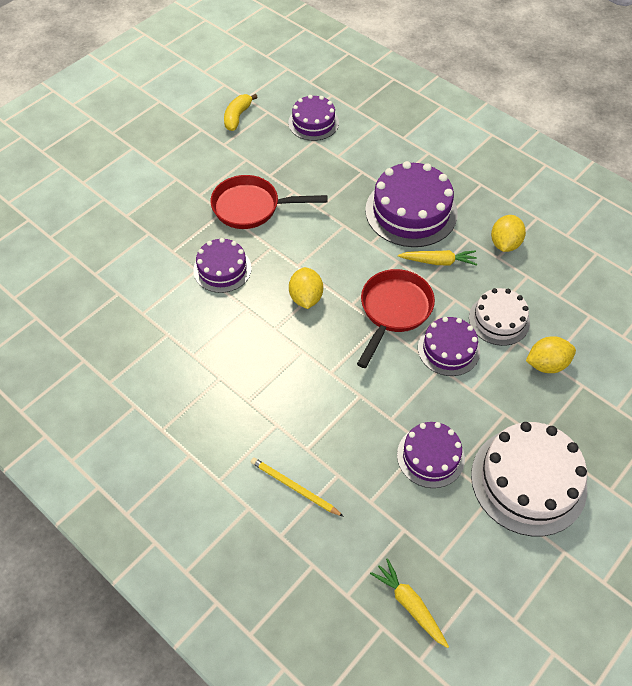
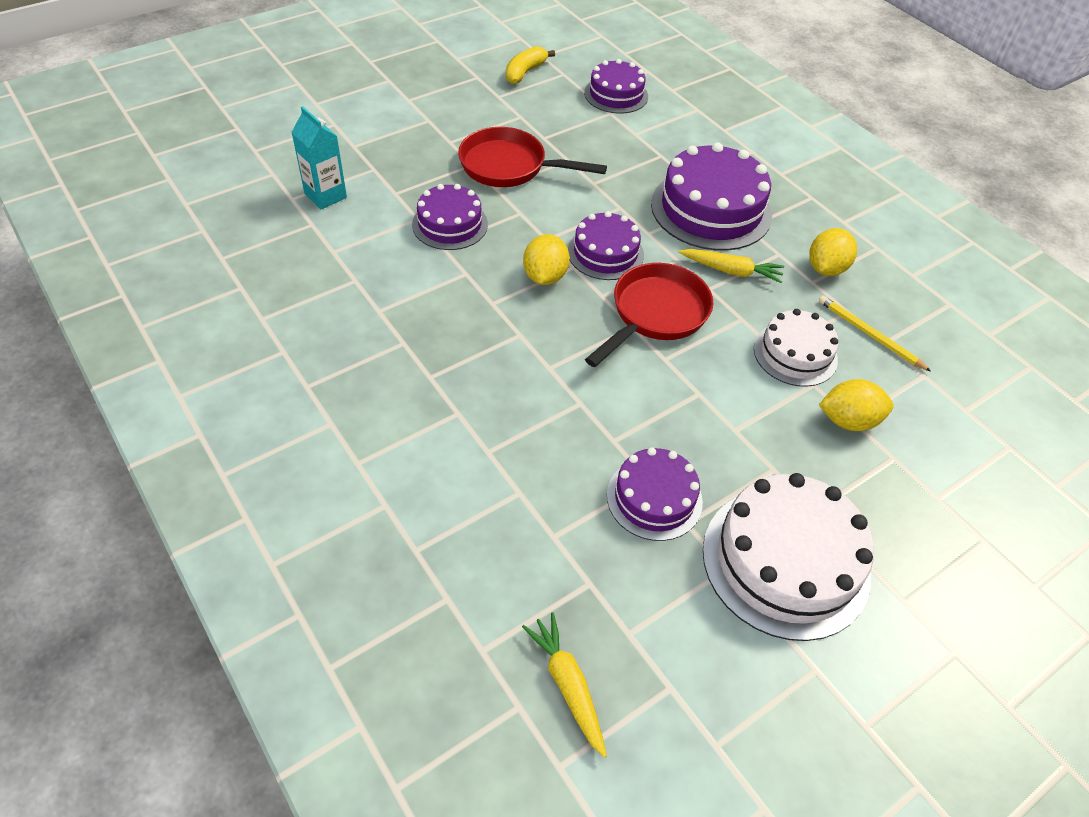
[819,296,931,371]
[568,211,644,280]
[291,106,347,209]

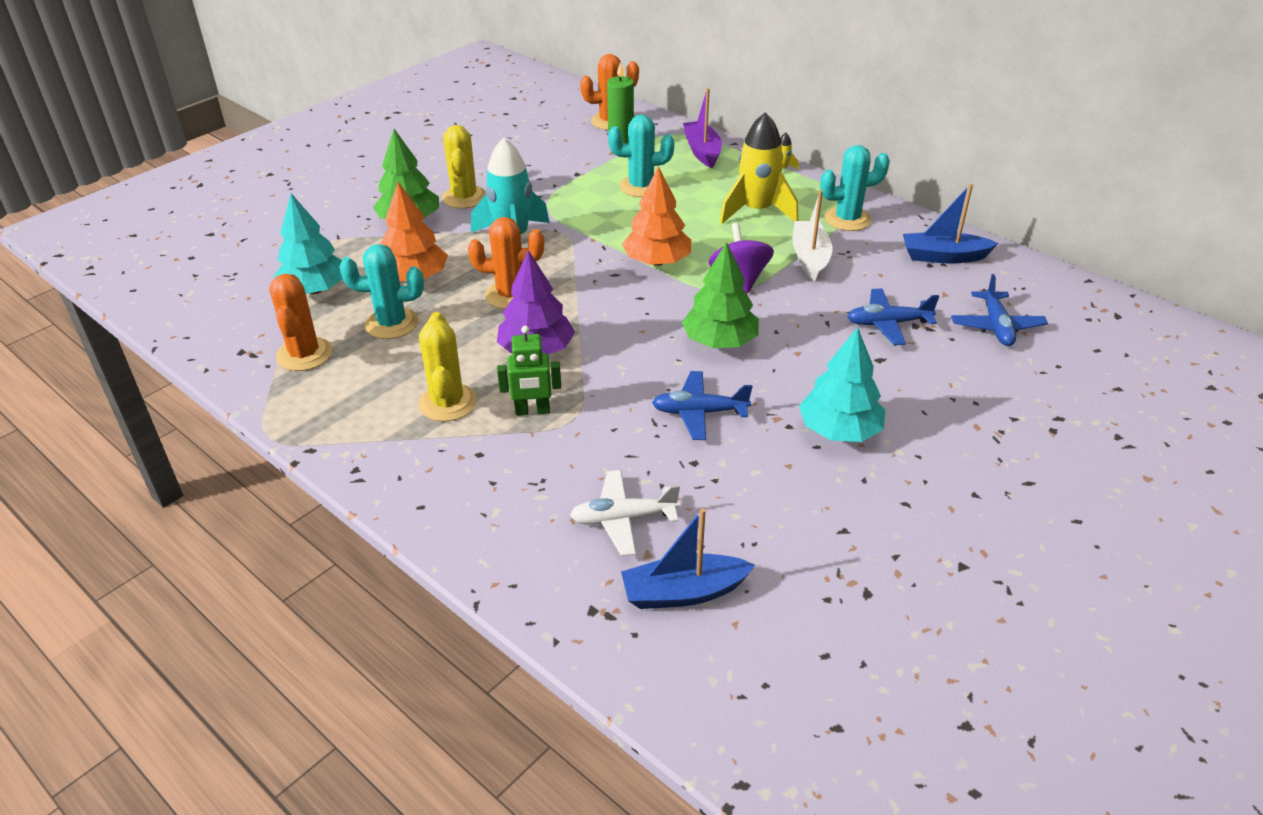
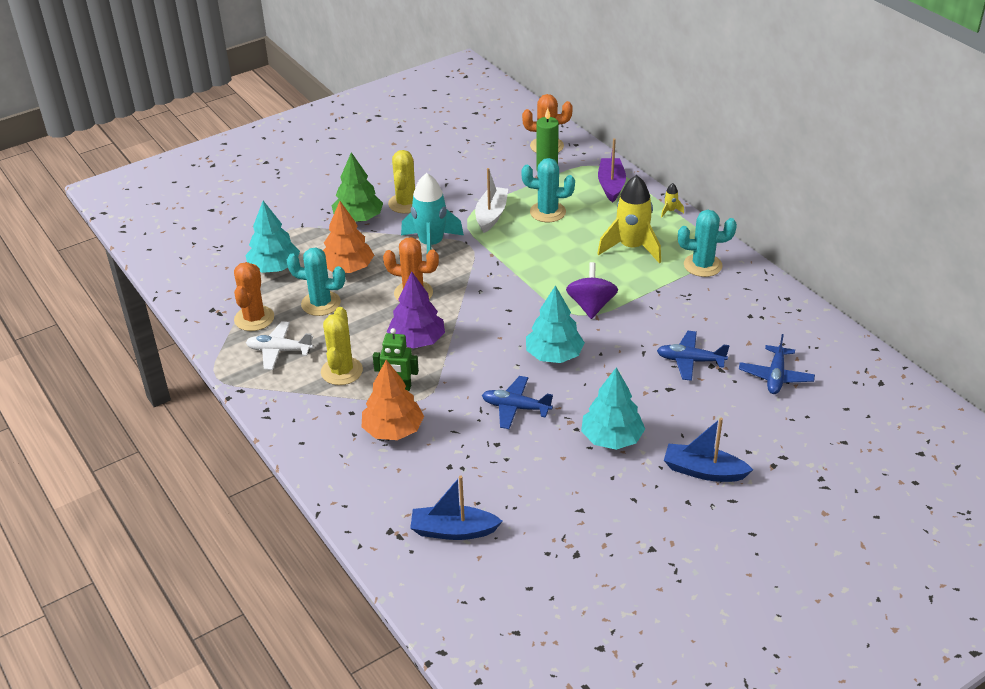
[246,321,313,370]
[362,360,424,440]
[526,285,585,363]
[475,168,508,233]
[664,418,753,482]

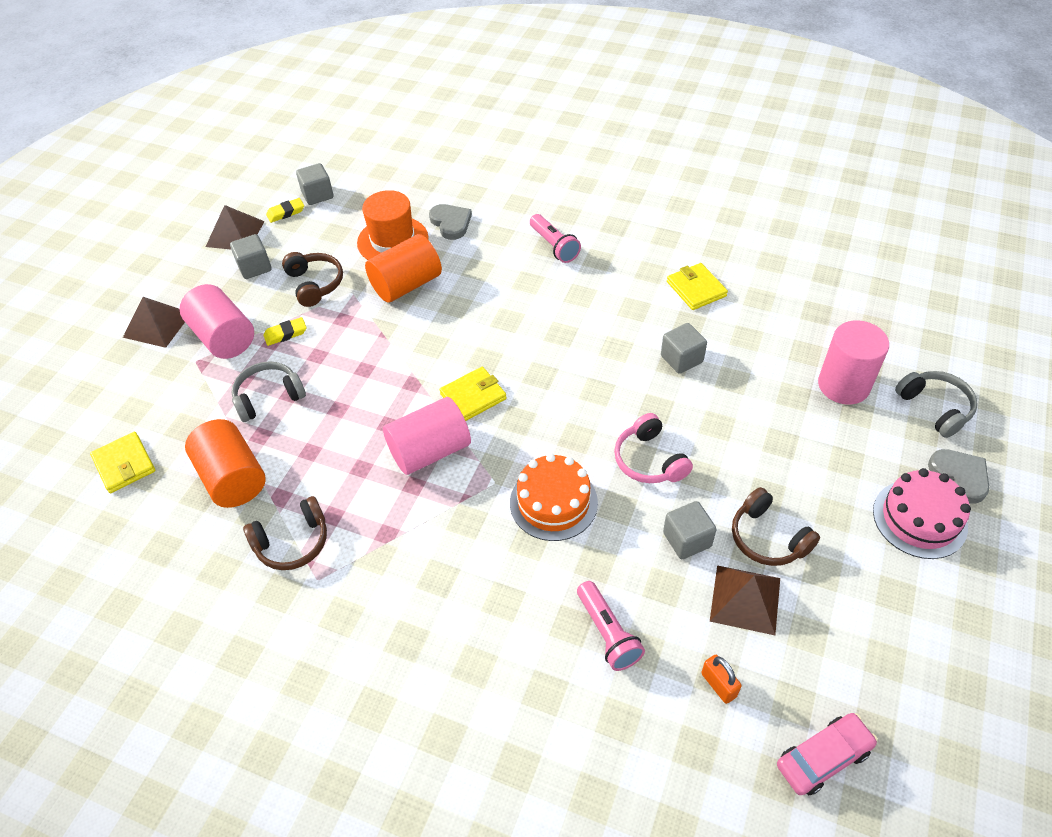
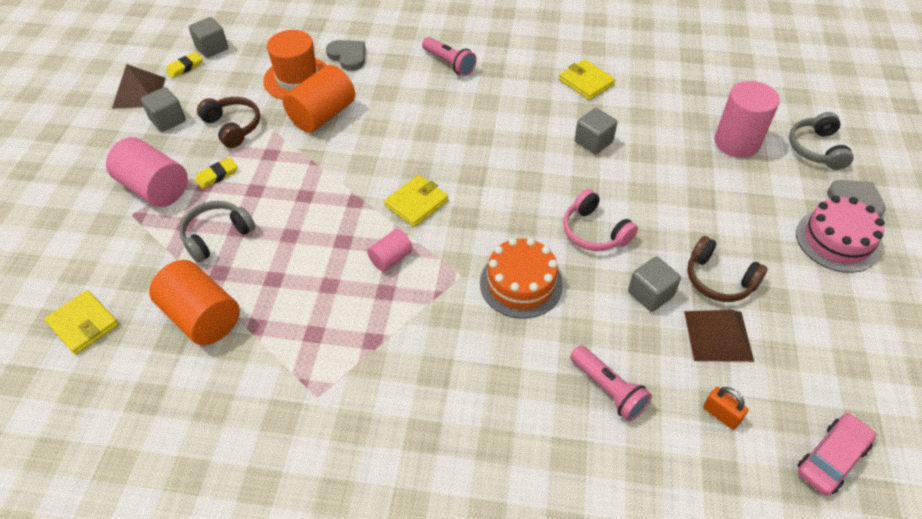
[123,297,185,348] (first image)
[243,496,327,570] (first image)
[367,229,413,271]
[789,112,854,170]

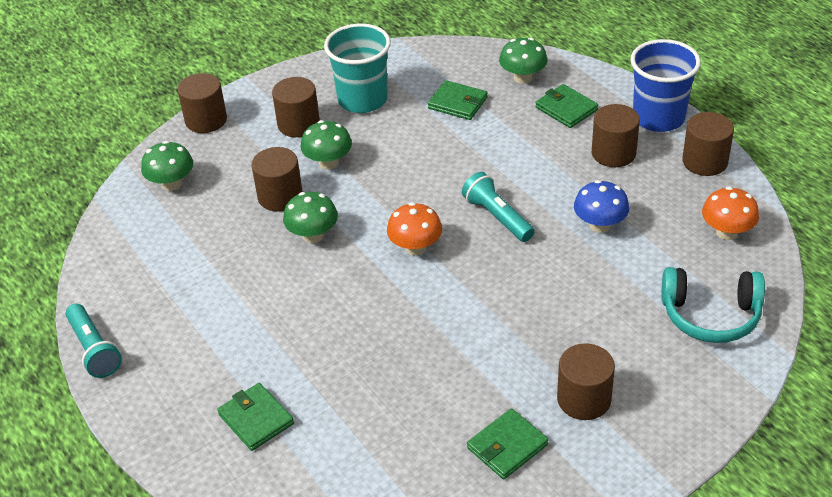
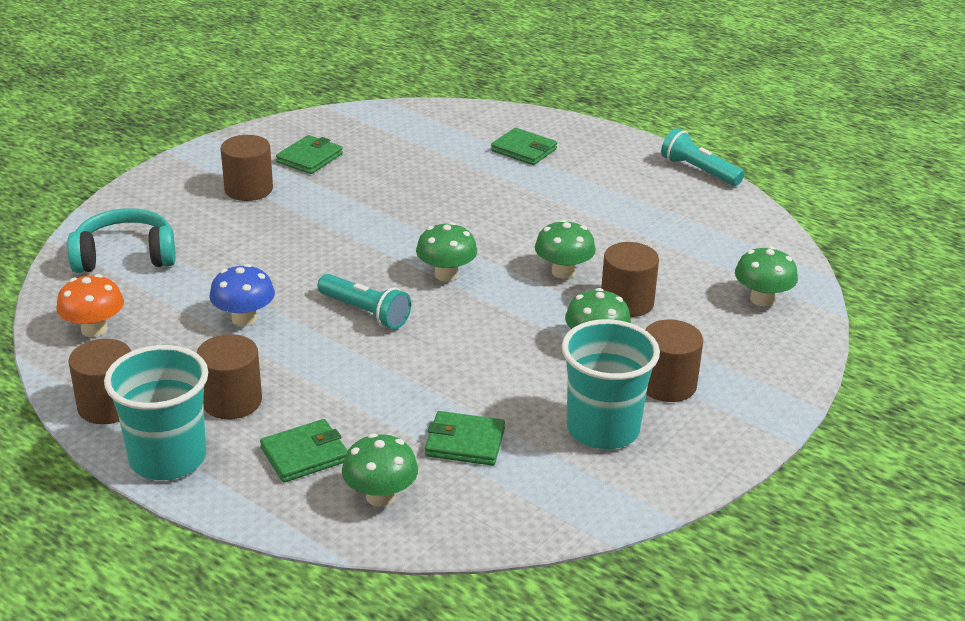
[178,73,227,133] (first image)
[416,222,477,281]
[260,419,348,483]
[104,345,208,480]

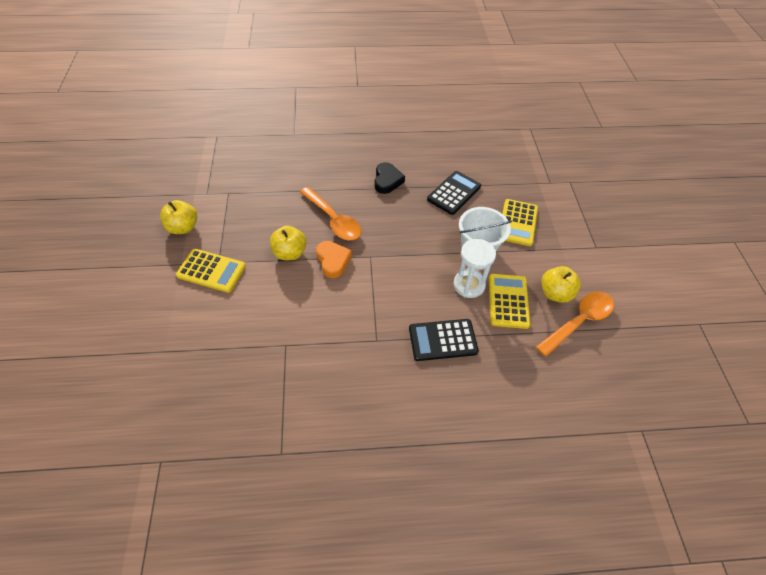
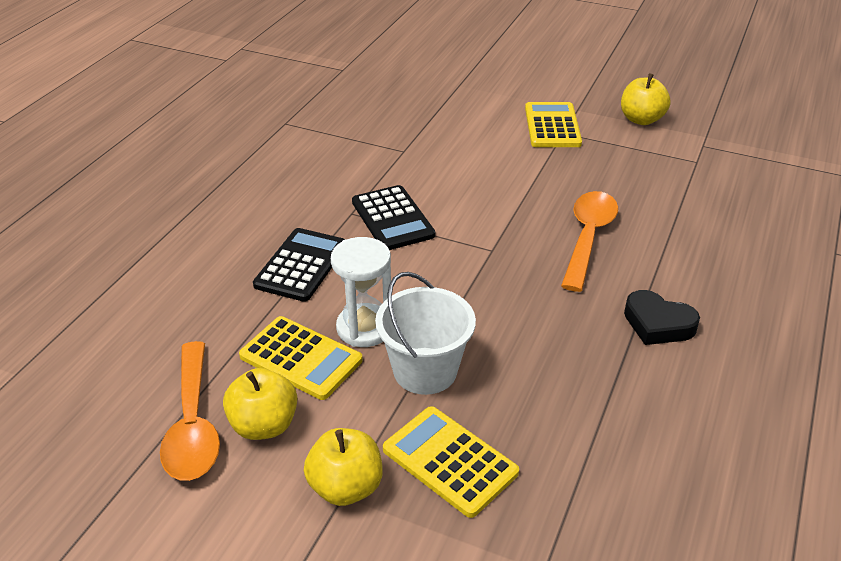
[525,102,582,147]
[304,428,383,506]
[561,191,618,292]
[316,241,352,278] (first image)
[352,185,435,250]

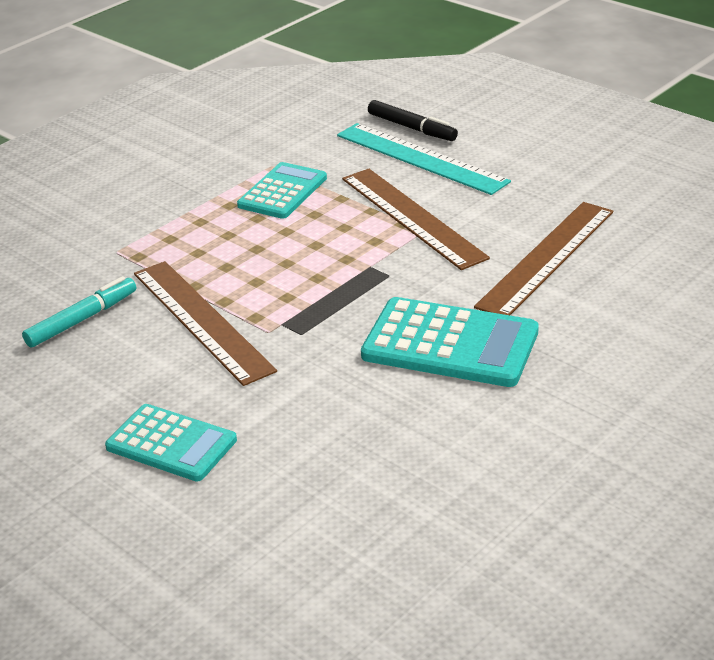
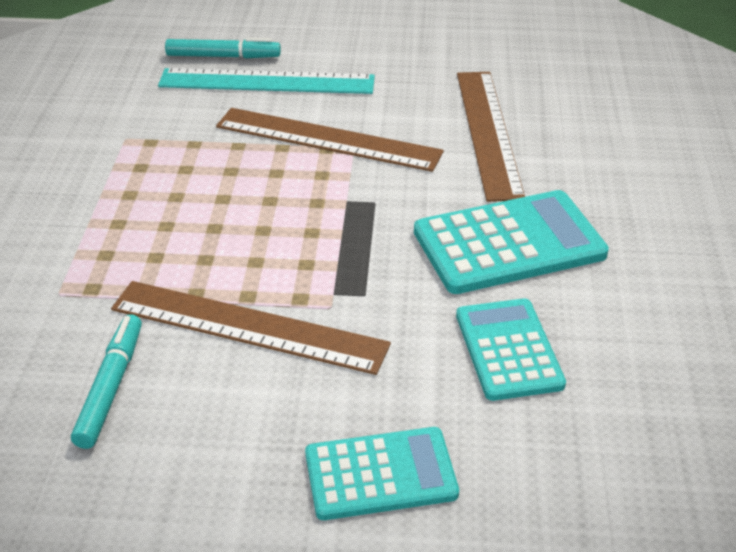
[456,298,566,401]
[165,38,281,58]

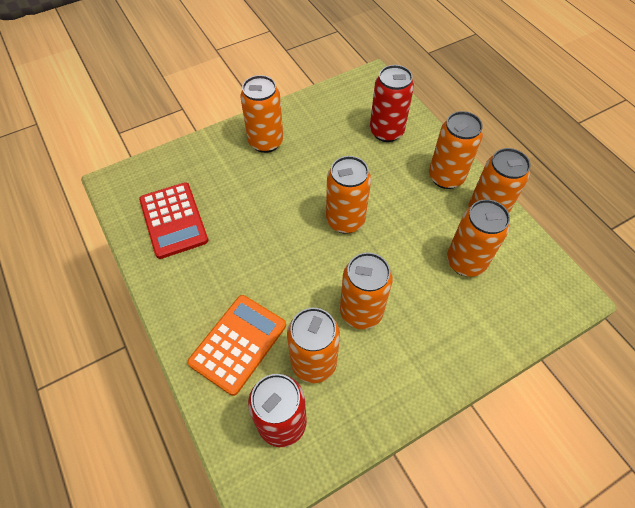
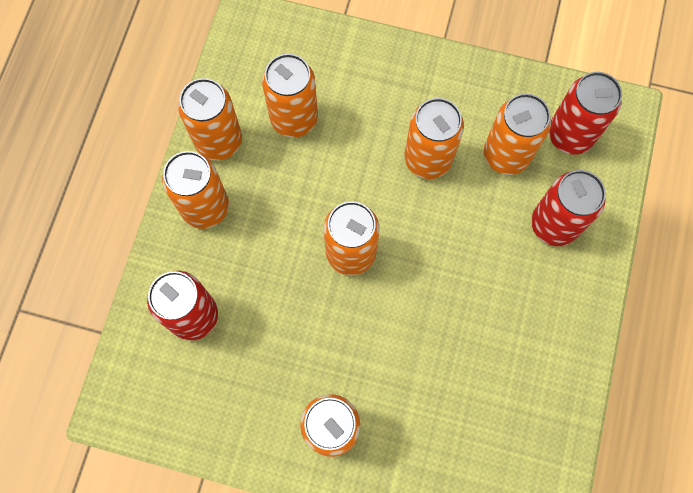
[139,182,209,259] (first image)
[531,170,606,246]

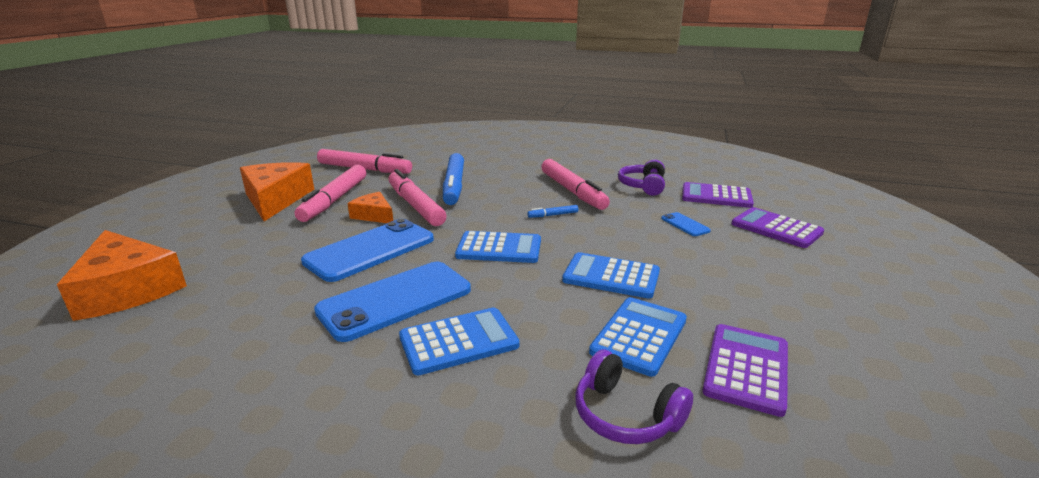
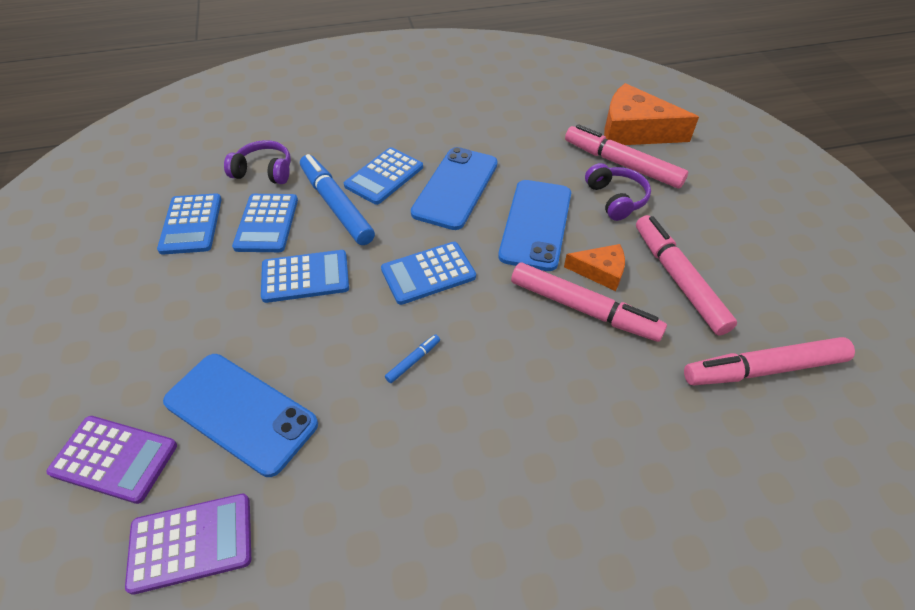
[240,162,314,221] (first image)
[300,154,375,245]
[565,124,688,188]
[585,163,651,221]
[163,354,318,477]
[157,193,222,255]

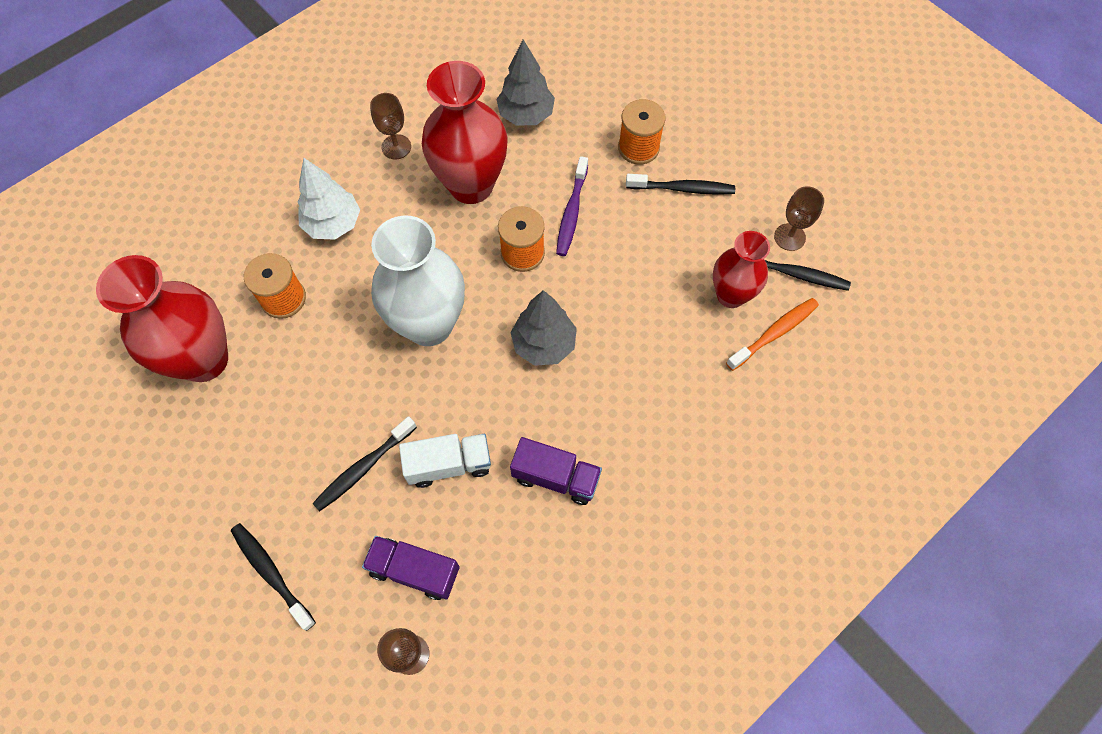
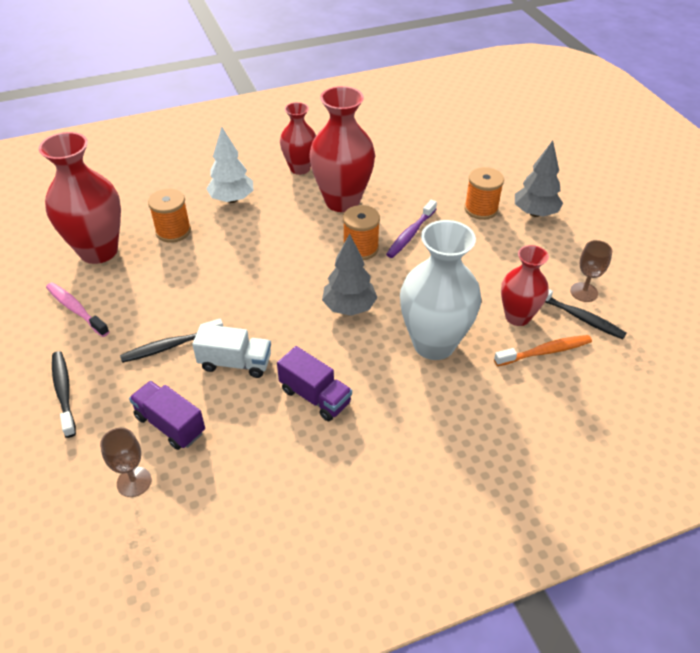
[280,102,316,175]
[400,220,481,360]
[515,141,563,217]
[626,174,735,195] (first image)
[46,282,110,337]

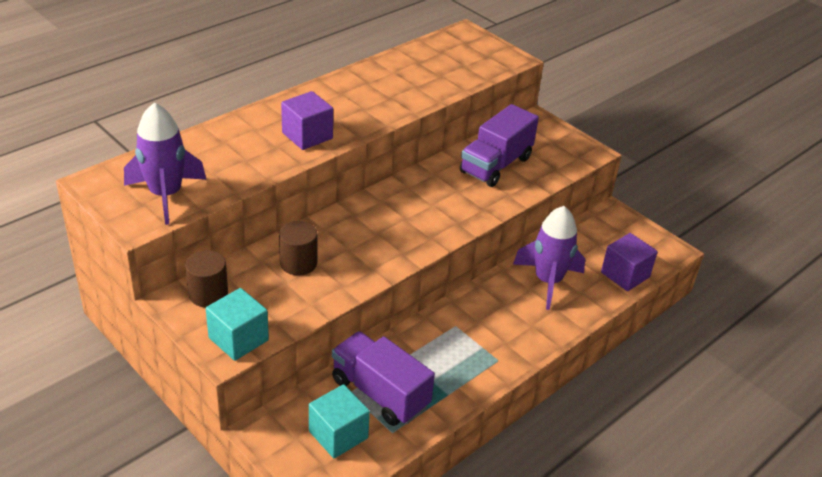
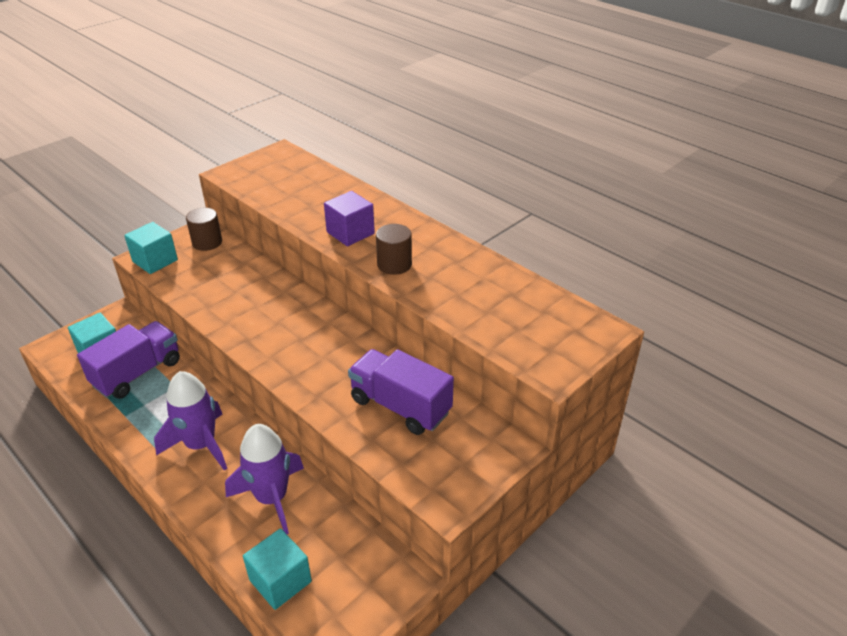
[154,371,227,471]
[376,224,412,275]
[243,528,312,610]

